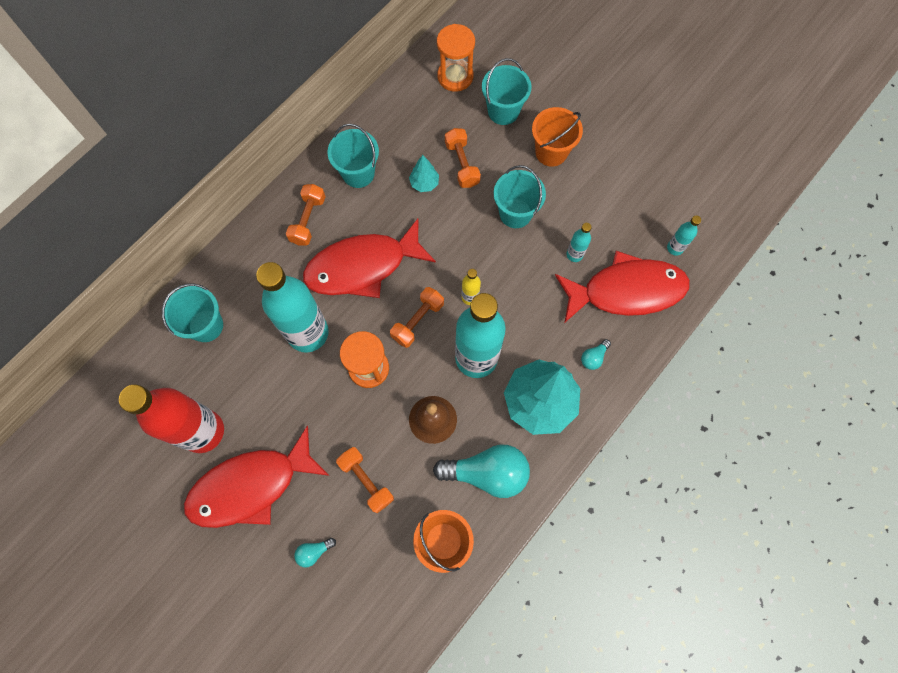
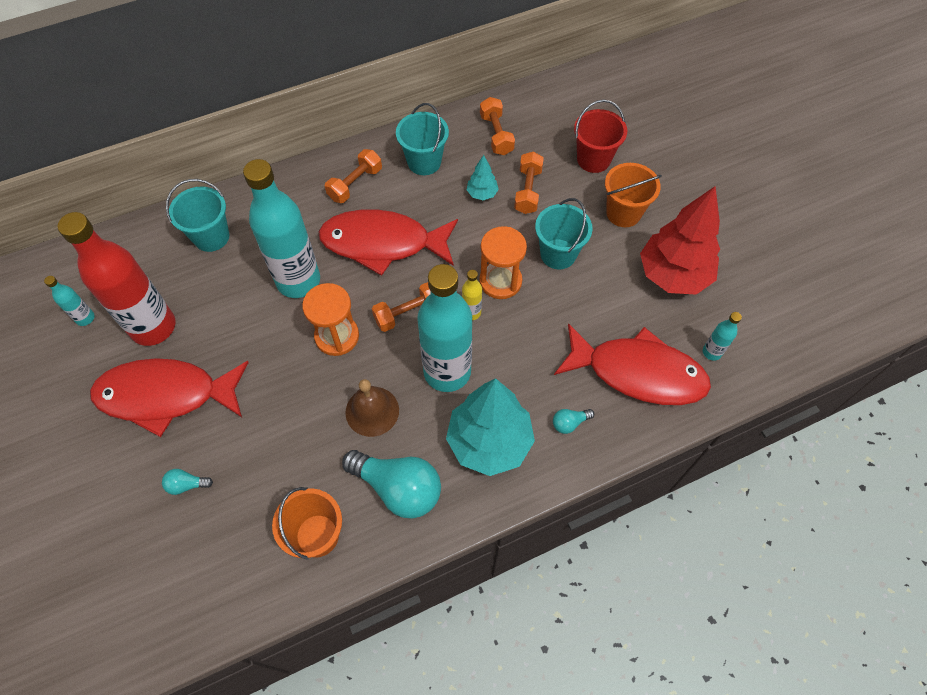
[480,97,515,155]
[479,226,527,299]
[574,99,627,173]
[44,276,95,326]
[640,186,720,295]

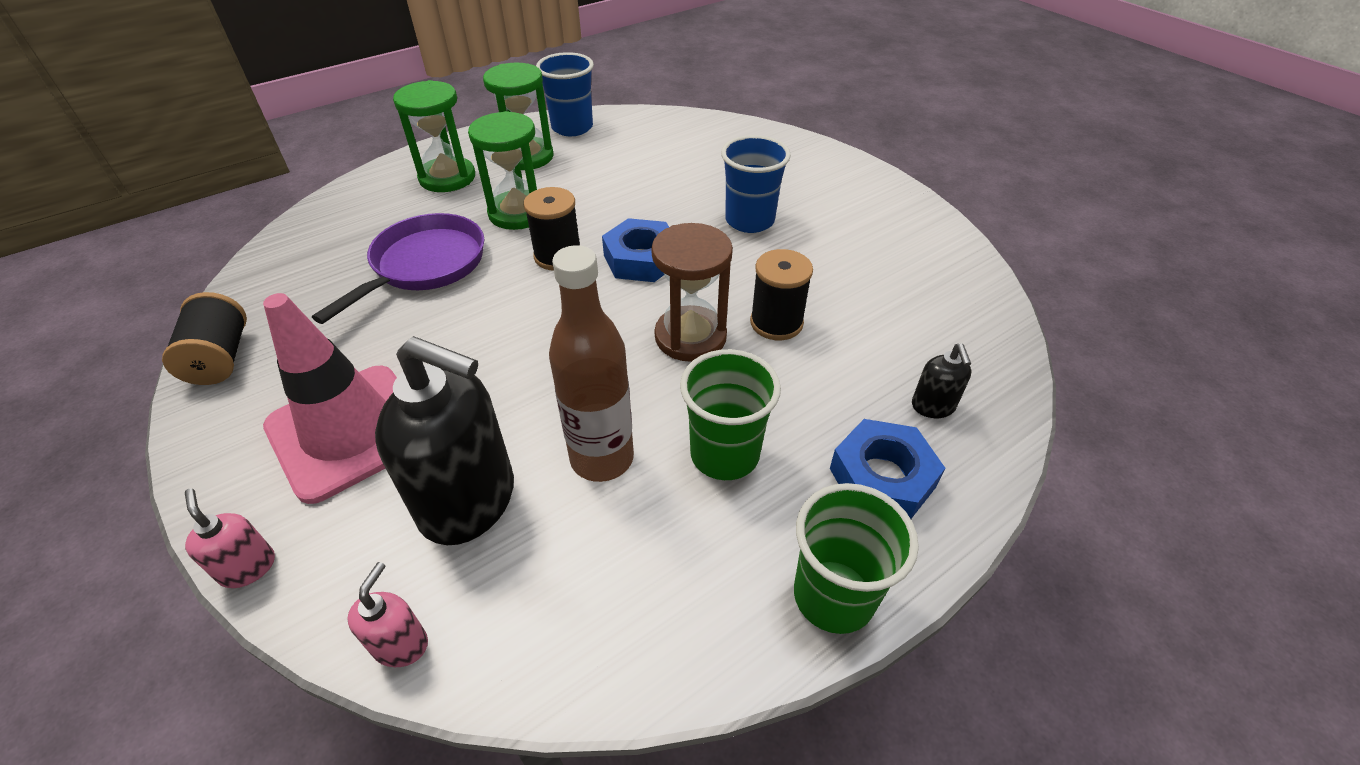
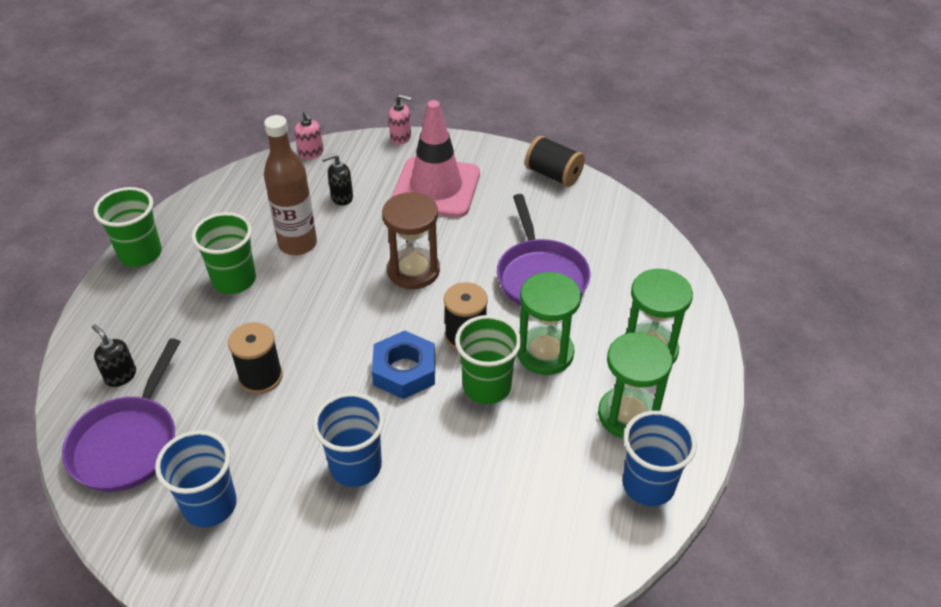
[322,154,353,205]
[382,192,440,289]
[830,419,945,519] (first image)
[62,338,180,492]
[155,430,237,527]
[455,315,521,404]

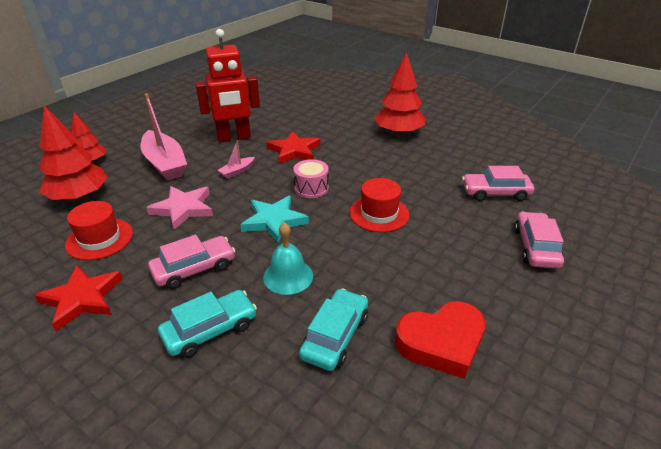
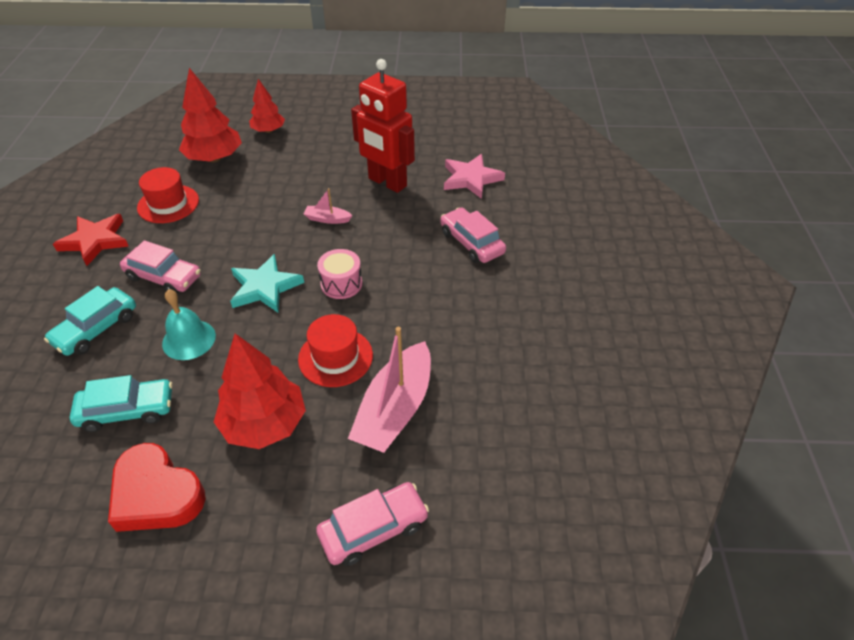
[348,327,431,453]
[444,154,505,199]
[44,286,136,356]
[266,131,321,164] (first image)
[214,334,306,449]
[440,207,506,263]

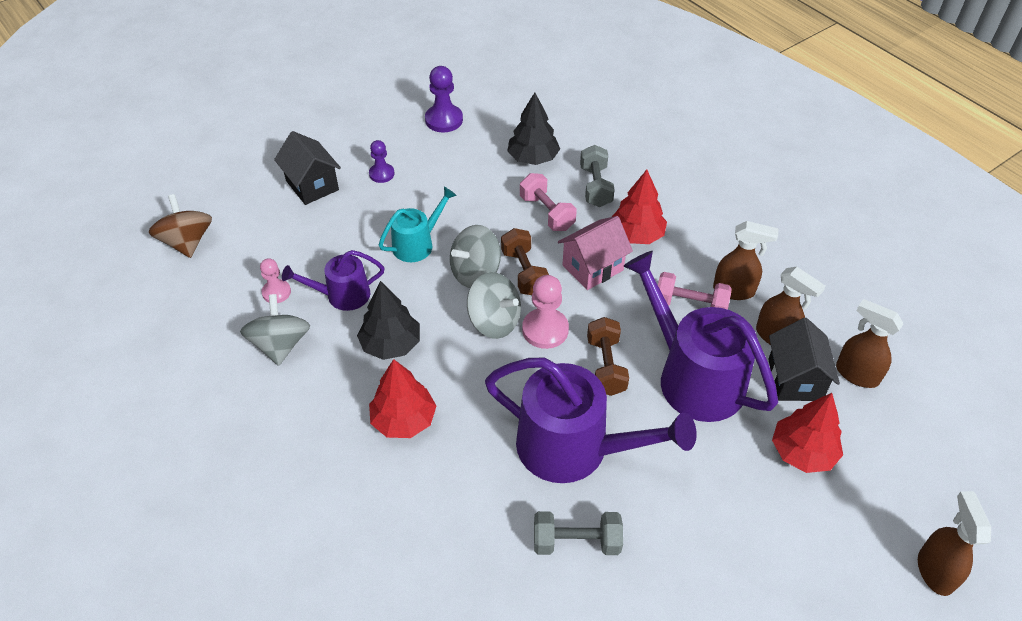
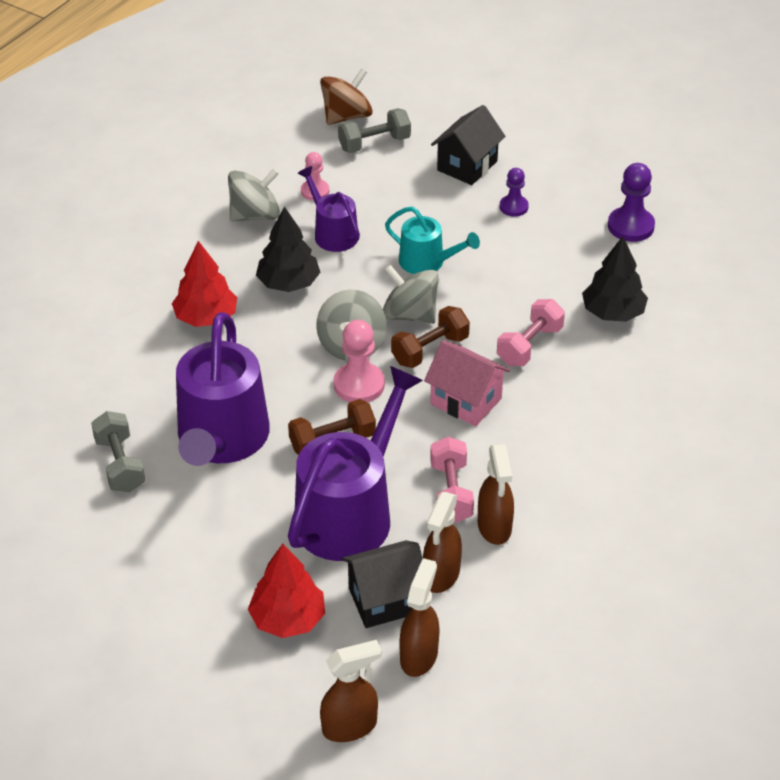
[338,108,411,153]
[612,170,667,244] (first image)
[320,640,382,742]

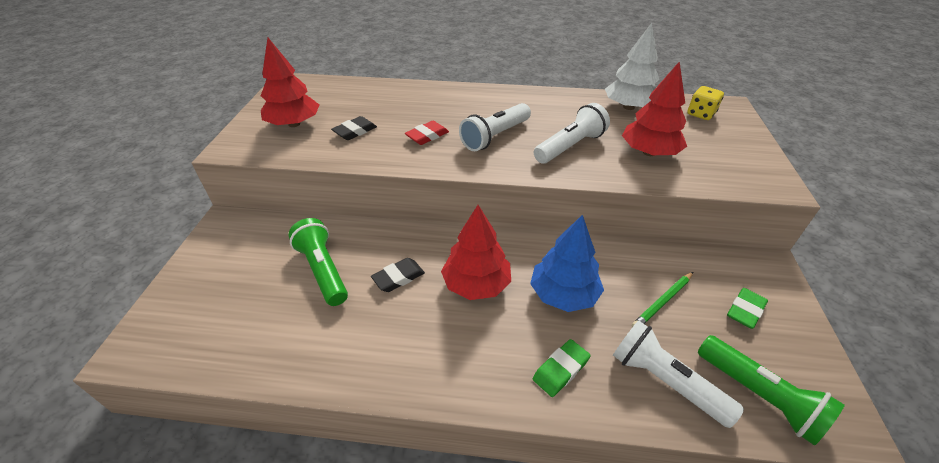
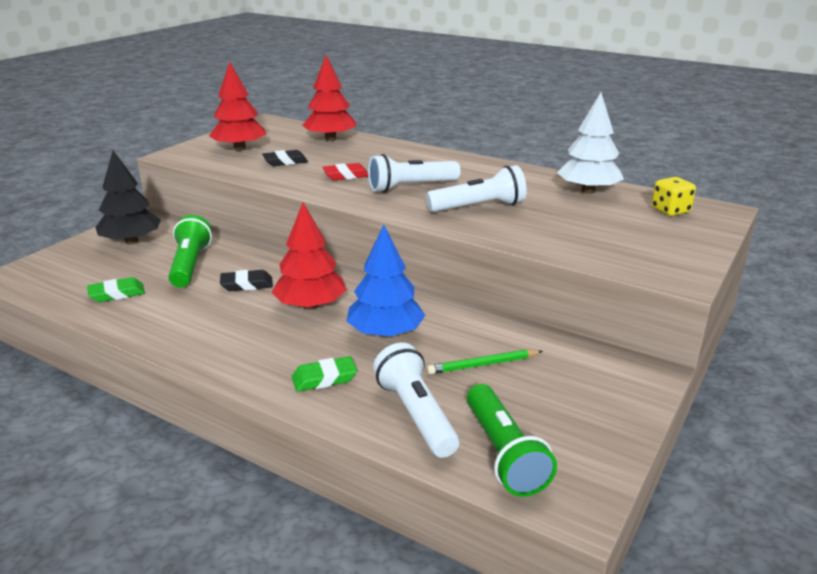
[302,55,356,141]
[87,277,145,302]
[95,151,161,244]

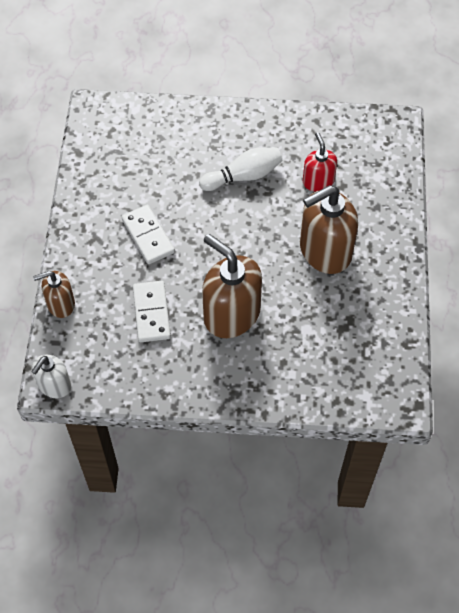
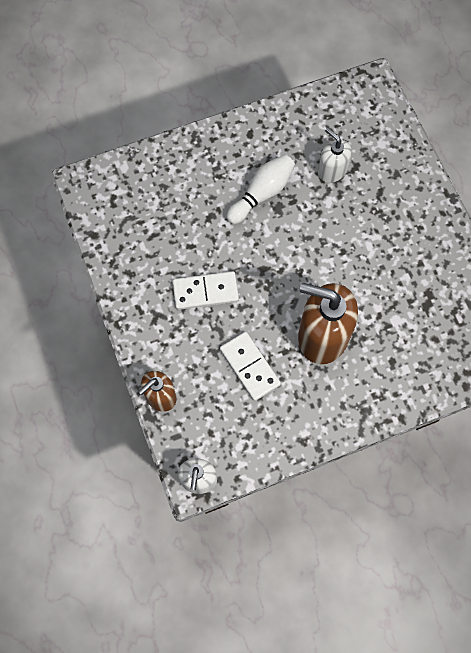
[172,271,239,310]
[300,185,358,274] (first image)
[318,127,352,183]

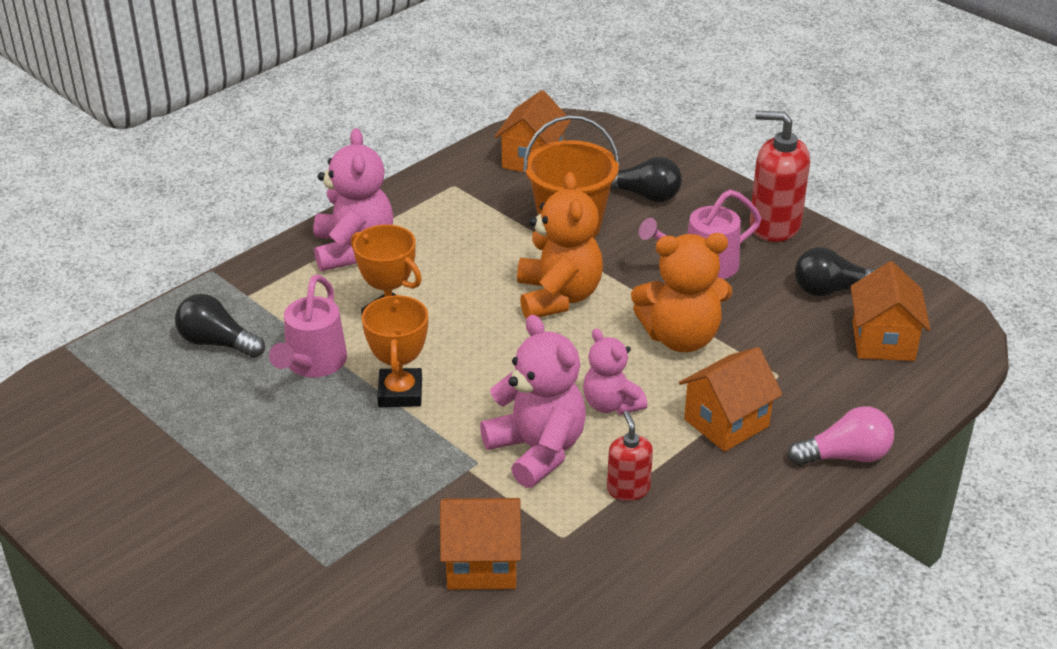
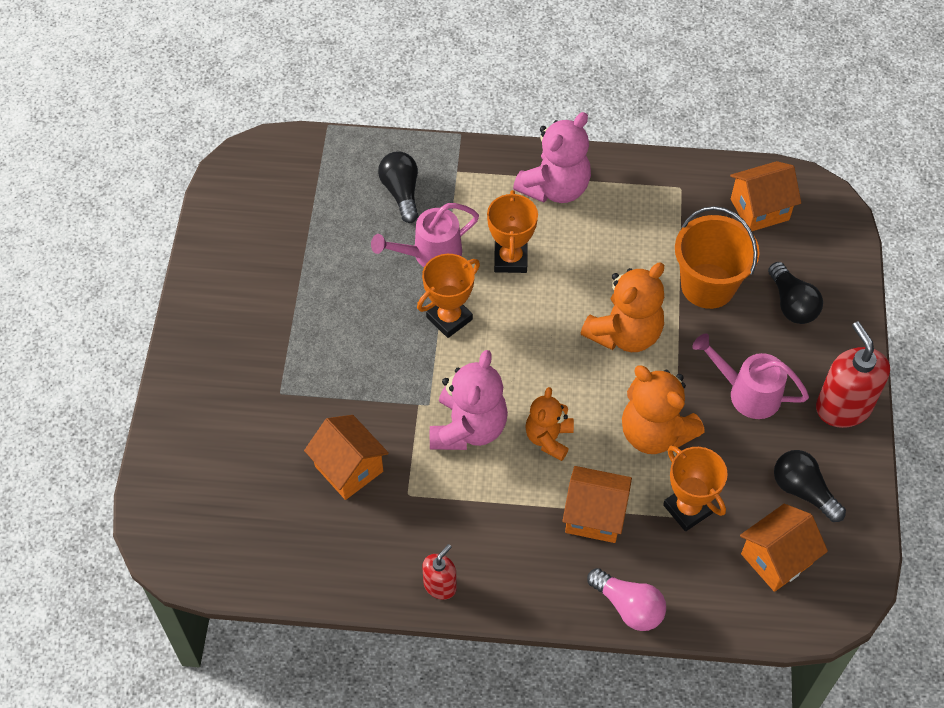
[525,387,574,461]
[422,544,457,600]
[663,446,728,531]

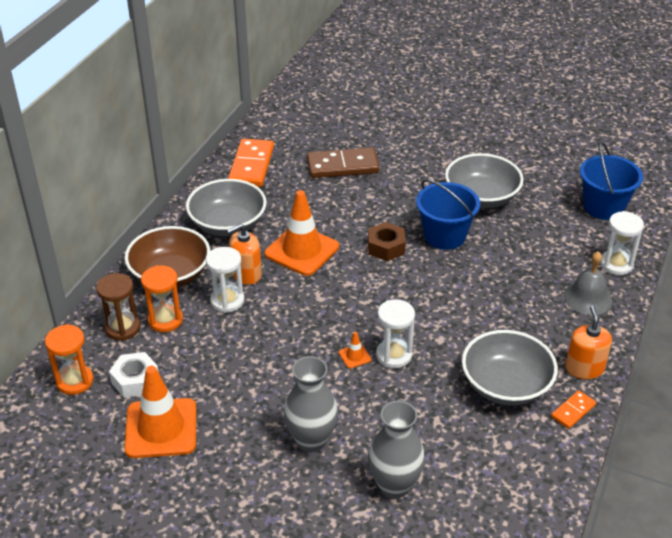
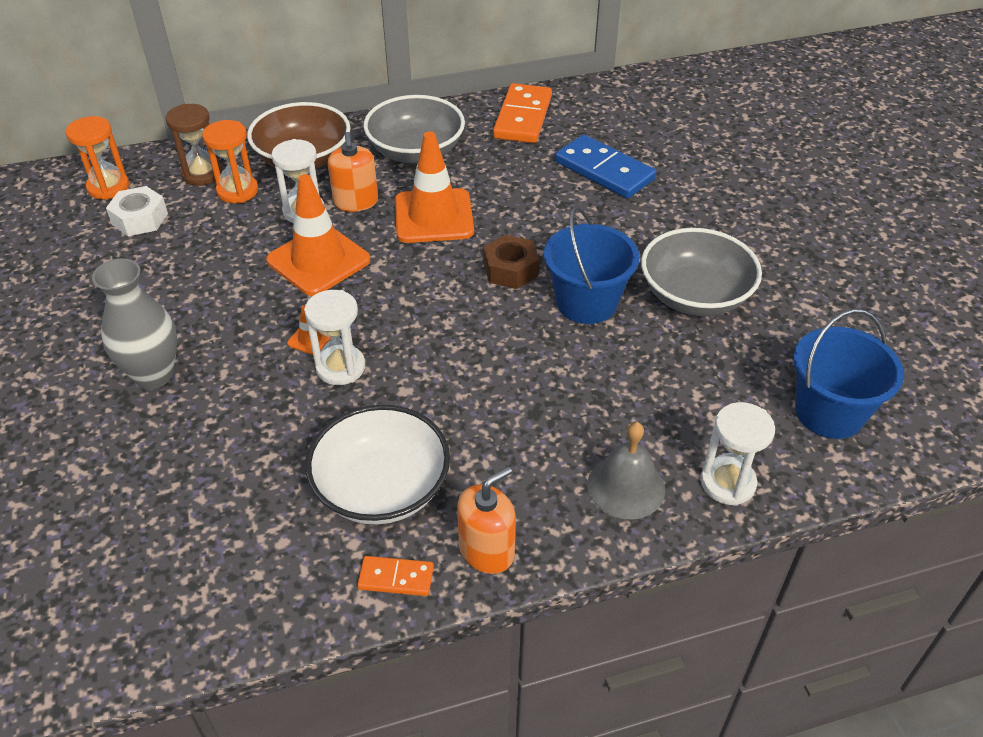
[266,174,371,296]
[328,132,378,212]
[493,83,552,143]
[555,134,656,199]
[368,401,425,499] (first image)
[306,405,450,525]

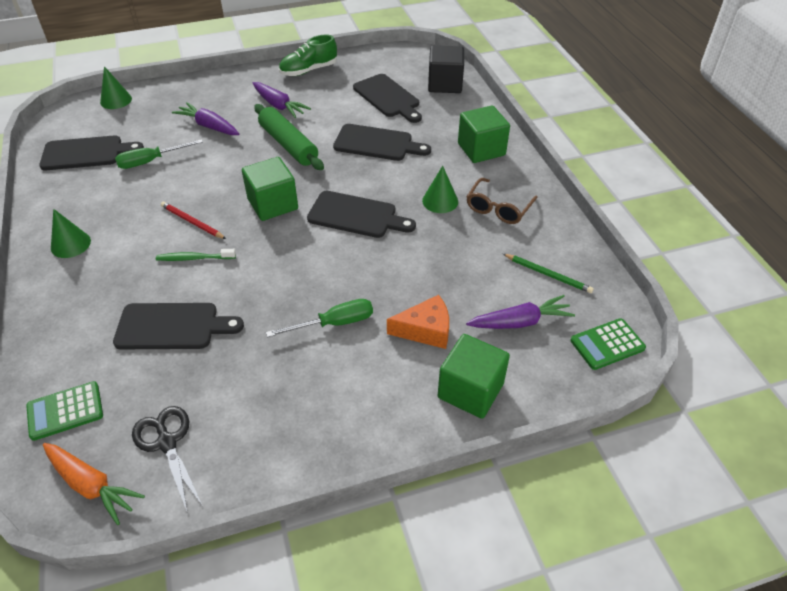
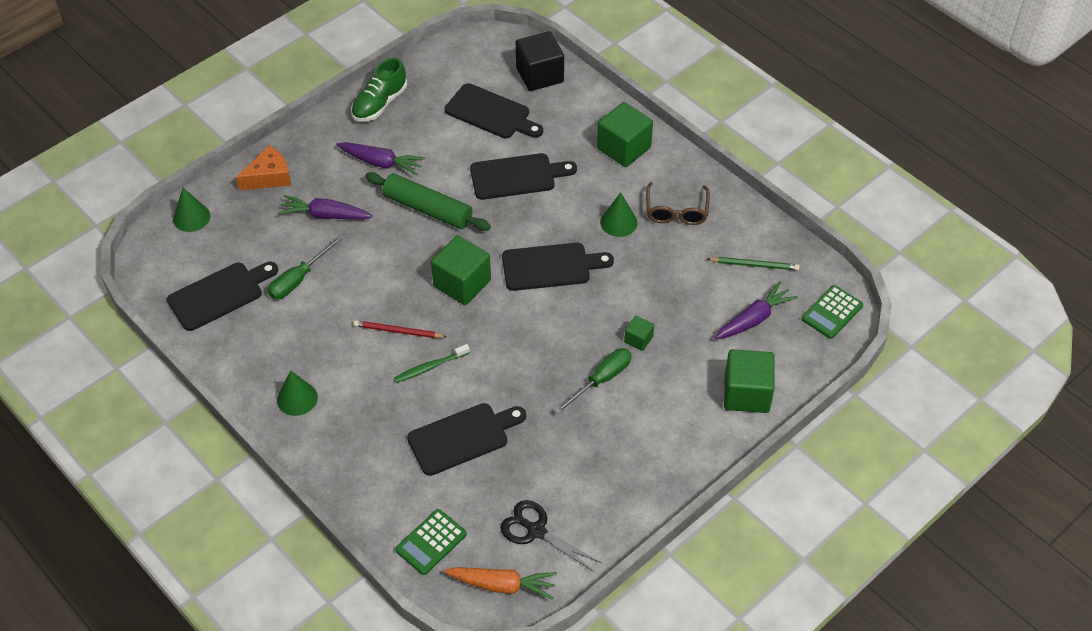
[236,145,291,190]
[624,316,654,351]

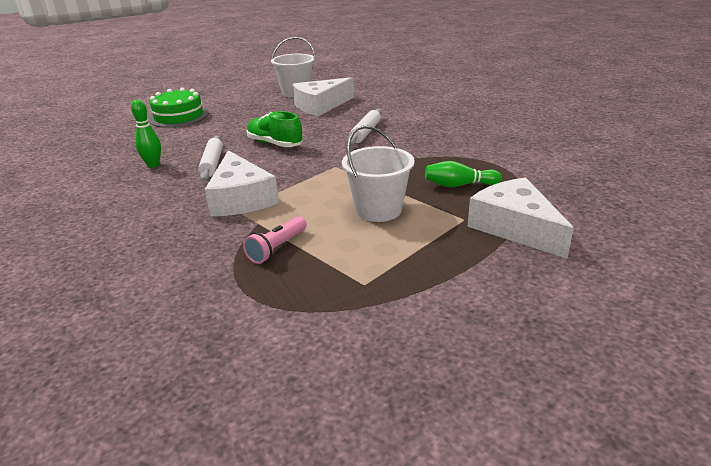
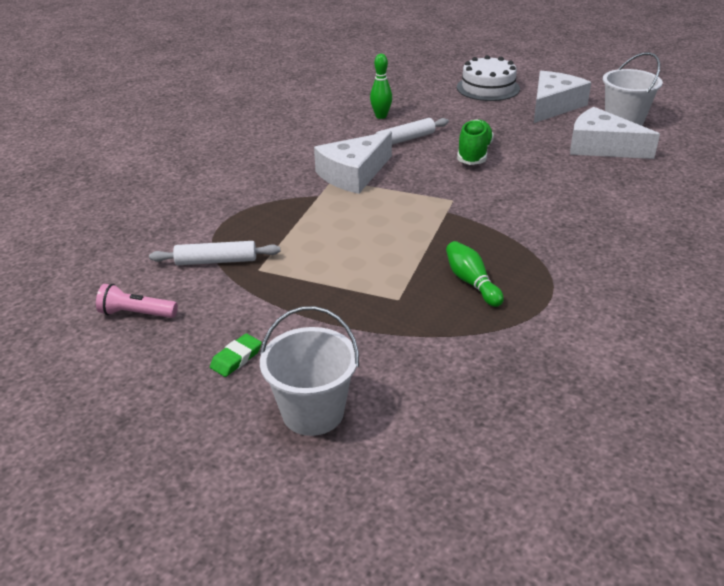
[457,55,520,101]
[96,284,178,318]
[260,306,359,436]
[149,241,280,265]
[534,71,591,123]
[210,333,262,377]

